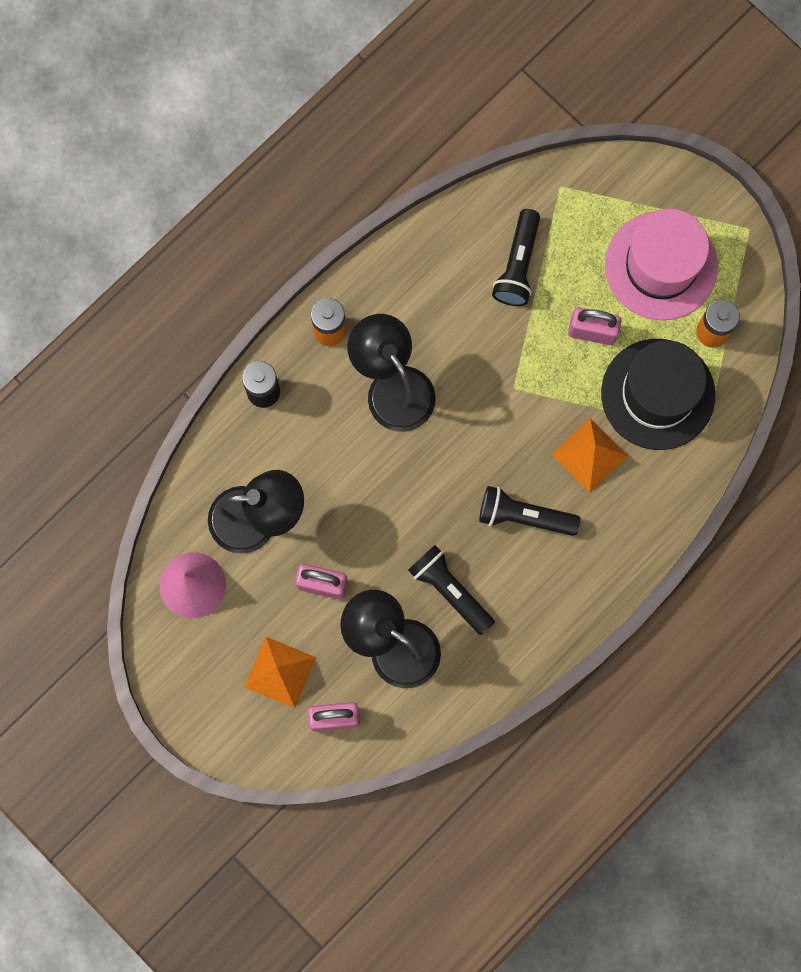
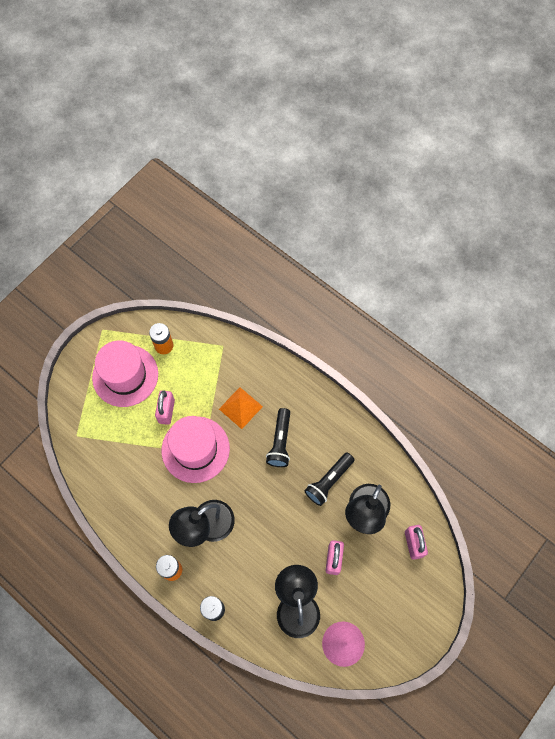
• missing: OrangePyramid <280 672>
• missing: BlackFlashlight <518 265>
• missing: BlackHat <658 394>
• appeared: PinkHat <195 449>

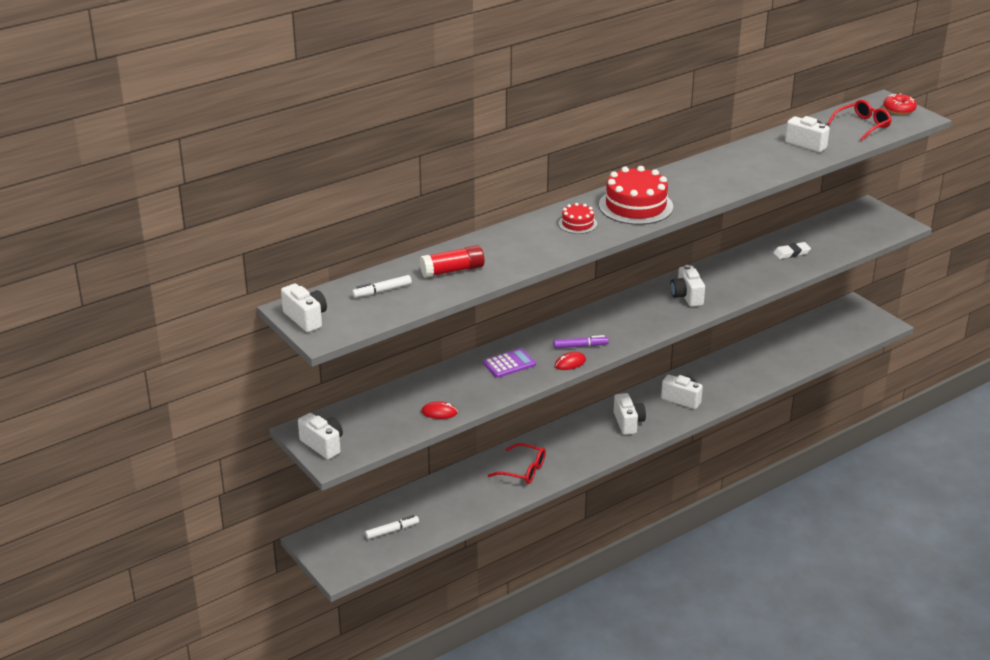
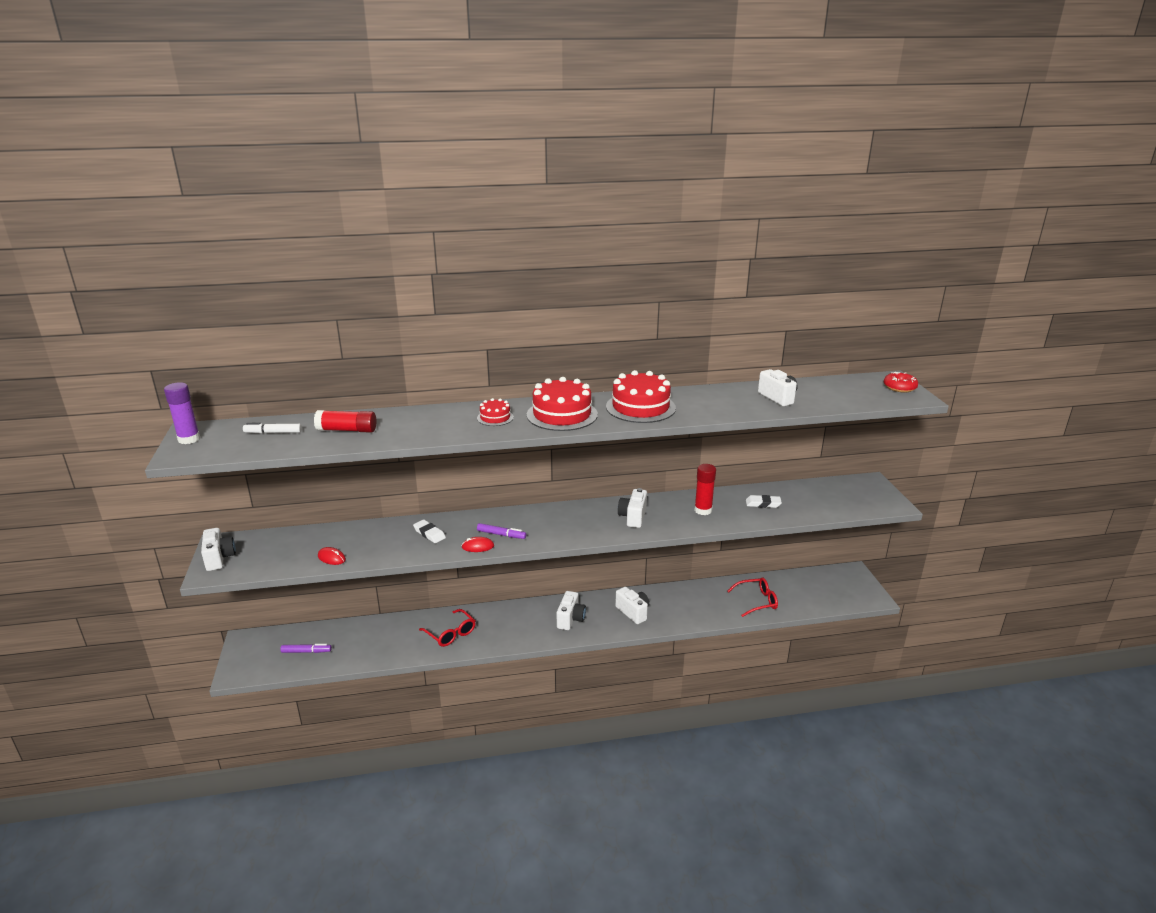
• appeared: RedCake <640 407>
• appeared: RedGlueStick <703 510>
• relocated: RedGlasses <862 125> to <757 601>
• exchanged: WhiteCamera <306 318> to PurpleGlueStick <189 439>
• exchanged: PurpleCalculator <509 364> to WhiteEraser <429 534>
• colour: WhiteMarker <392 531> to PurpleMarker <306 651>

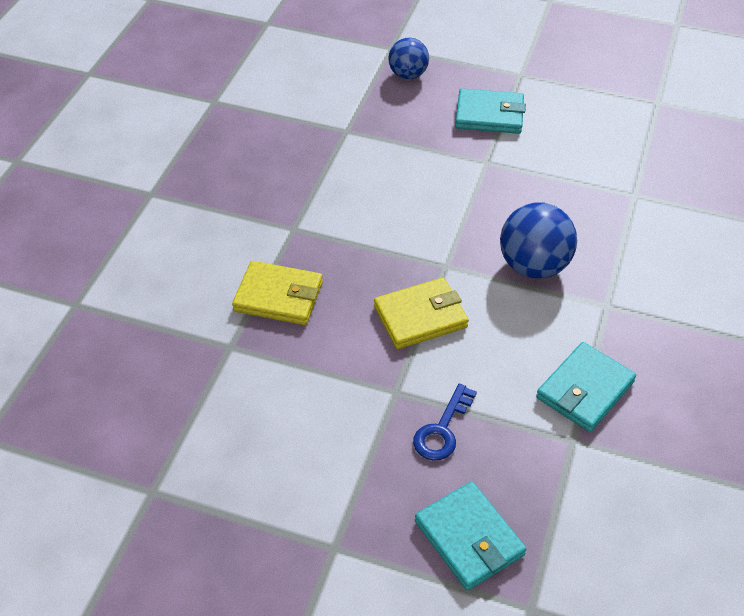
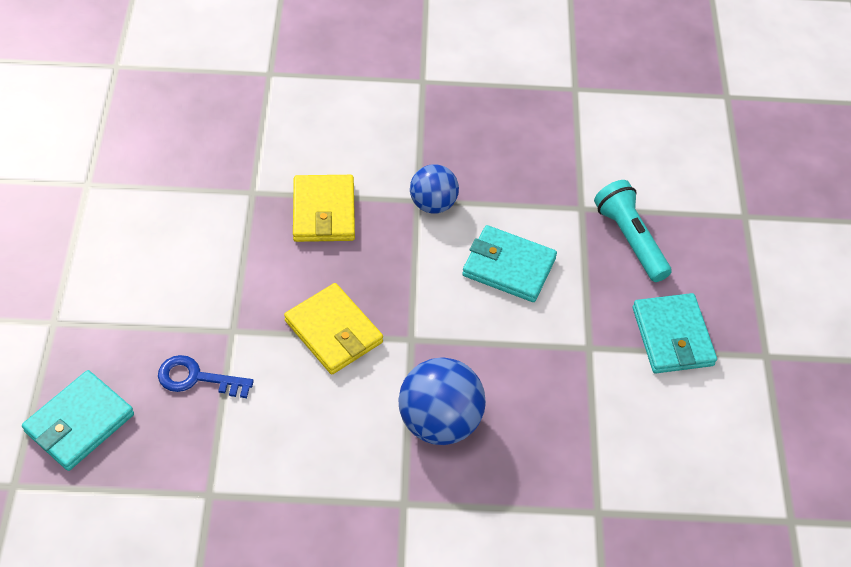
• appeared: TurquoiseFlashlight <630 239>
• relocated: BlueBall <408 75> to <433 204>
• relocated: TurquoiseWallet <585 390> to <509 267>

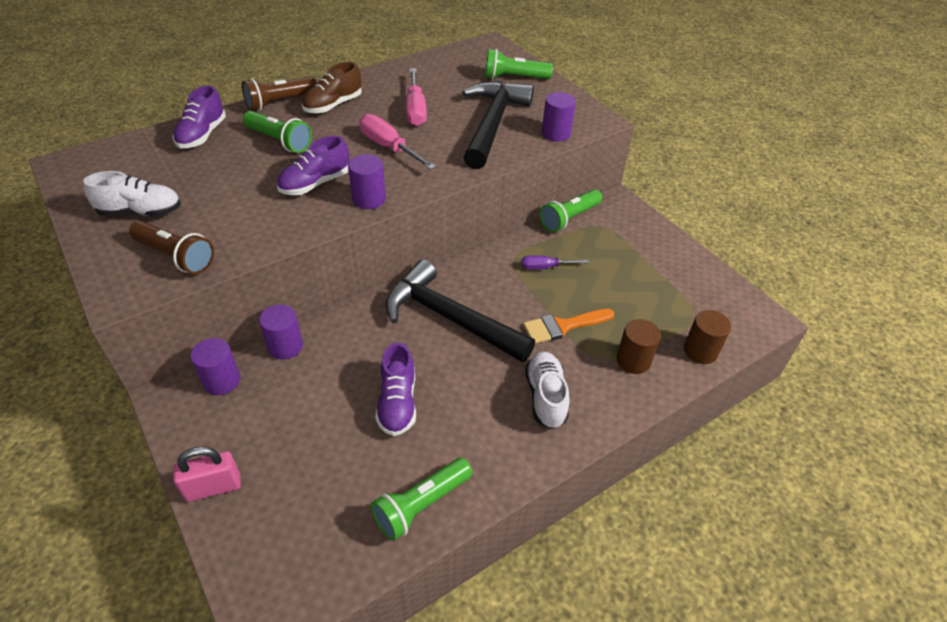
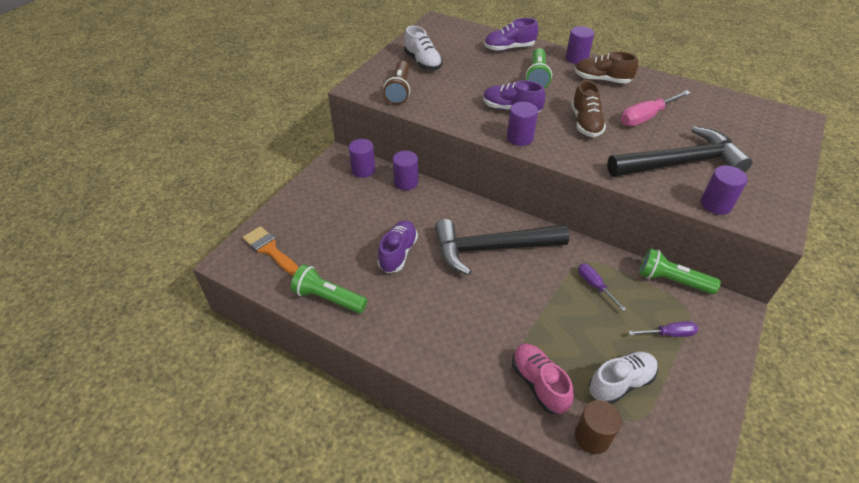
• missing: PinkPadlock <213 487>
• missing: GreenFlashlight <514 78>
• appeared: PurpleScrewdriver <669 334>
• relocated: OrangeBrush <563 326> to <270 250>
• relocated: WhiteShoe <545 397> to <620 383>
• exchanged: BrownFlashlight <279 102> to PurpleCylinder <576 58>
• exchanged: PinkScrewdriver <389 147> to BrownShoe <585 123>
• exchanged: BrownCylinder <633 360> to PinkShoe <539 384>
• spun: PurpleShoe <397 403> = <398 253> 135 degrees clockwise
• spun: BlackHammer <449 318> = <491 248> 105 degrees counterclockwise

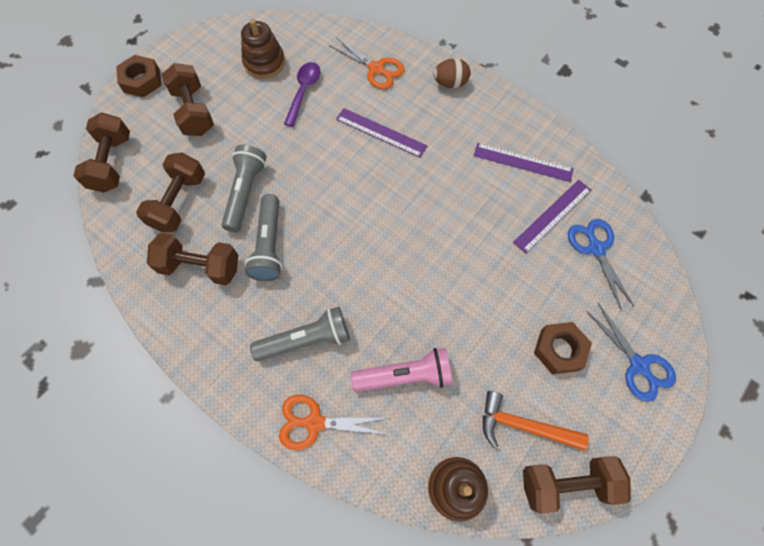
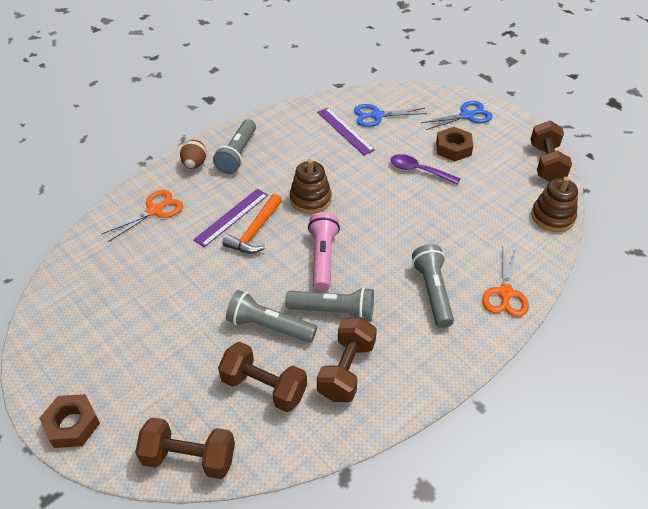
• missing: BrownDumbbell <194 111>
• missing: PurpleRuler <523 162>
• appeared: GreyFlashlight <237 154>
• relocated: BrownStackingToy <264 63> to <310 199>
• relocated: PurpleSpoon <304 91> to <419 171>
• relocated: PinkFlashlight <404 375> to <323 258>
• relocated: OrangeHammer <523 425> to <255 231>

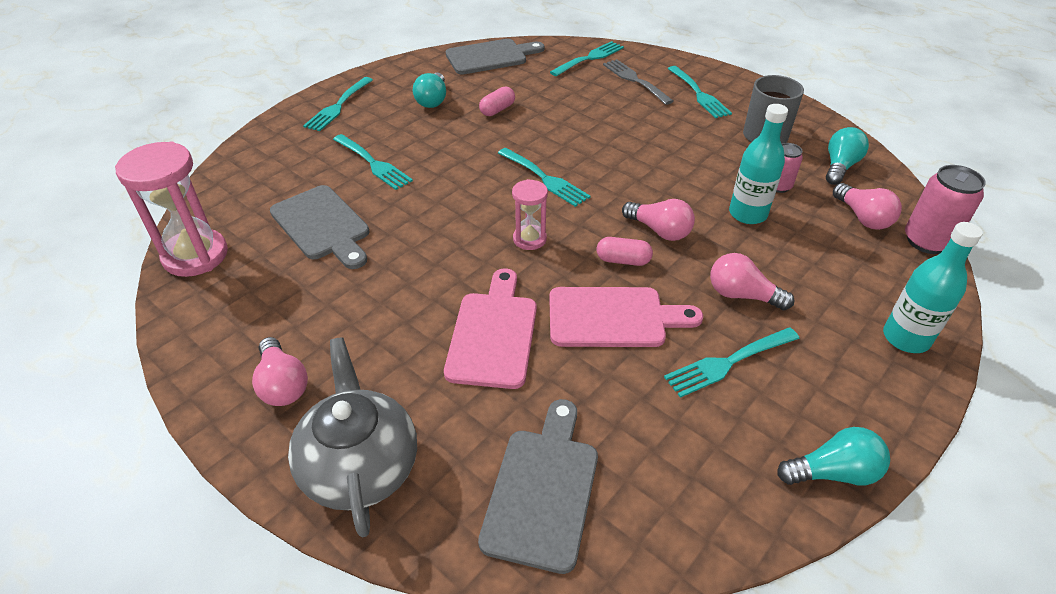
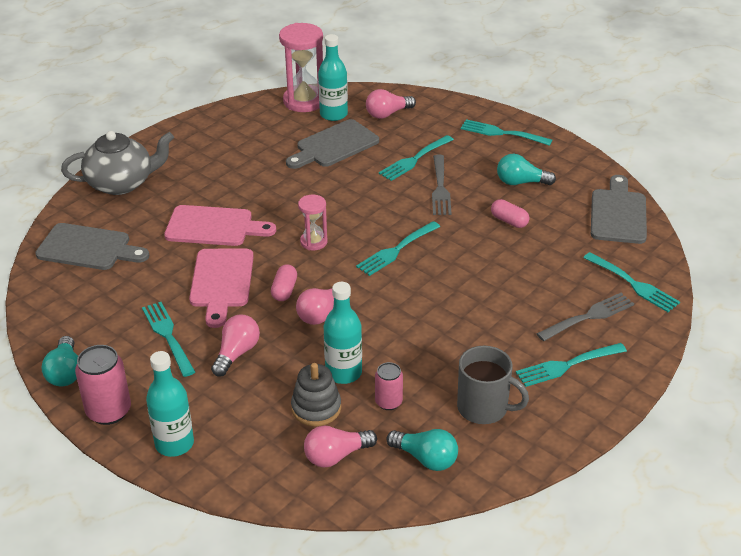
• appeared: GreyStackingToy <316 408>
• appeared: TurquoiseBottle <333 114>
• appeared: GreyFork <440 188>
• relocated: PinkLightBulb <282 384> to <387 114>
• relocated: PinkCan <927 241> to <109 411>
• spun: GreyCuttingBoard <490 57> = <618 213> 150 degrees counterclockwise

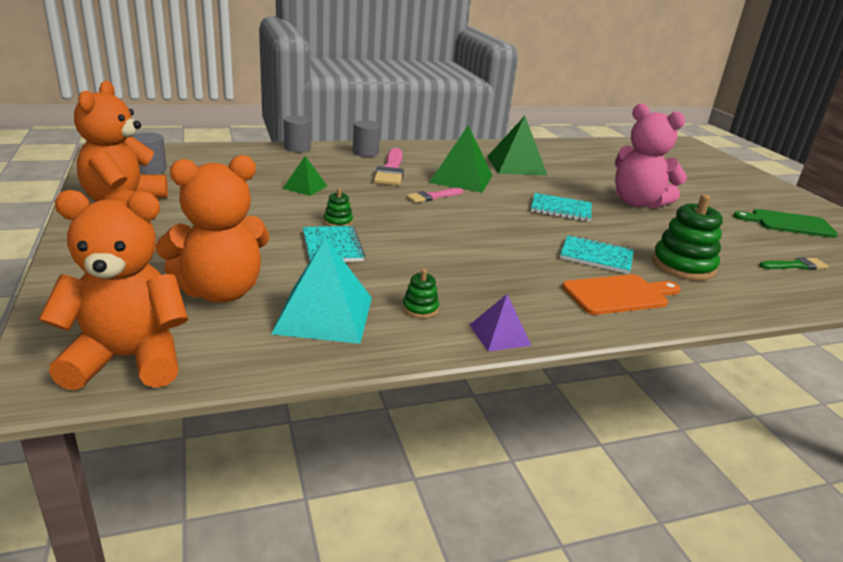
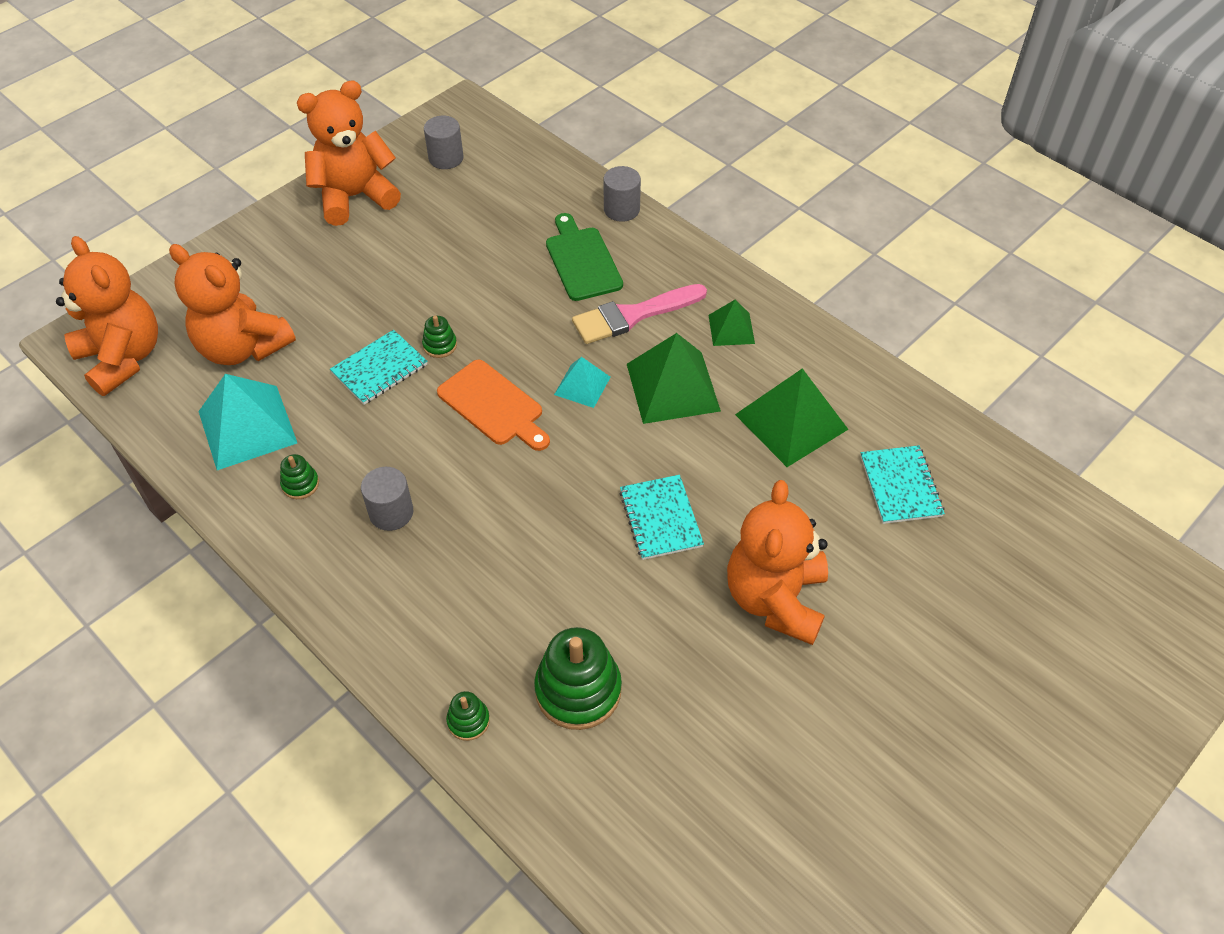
• missing: PurplePyramid <499 334>
• missing: GreenBrush <795 265>
• appeared: GreenStackingToy <468 721>
• relocated: GreenPyramid <305 187> to <731 329>
• relocated: GreyCylinder <365 152> to <391 512>
• relocated: TurquoiseNotebook <596 256> to <900 486>
• relocated: OrangeCuttingBoard <618 294> to <493 405>
• relocated: GreenCuttingBoard <788 224> to <582 261>
• exchanged: PinkBrush <432 196> to TurquoisePyramid <582 385>
• colour: PinkTeddyBear <637 203> to OrangeTeddyBear <775 599>

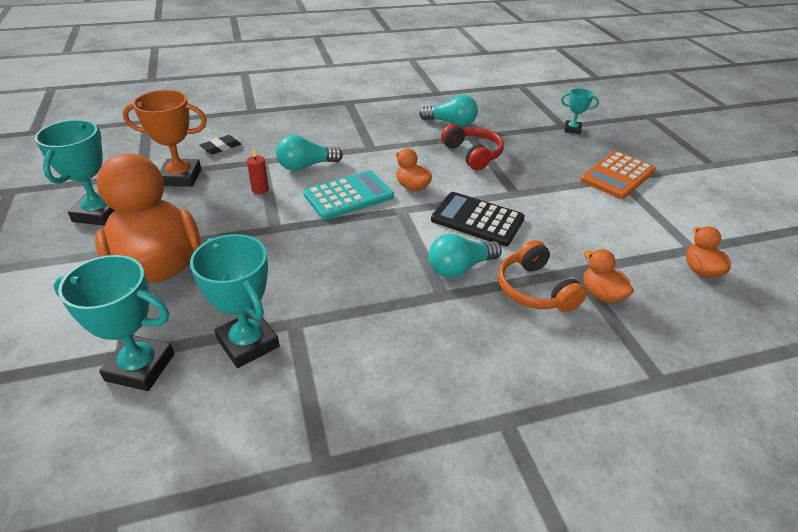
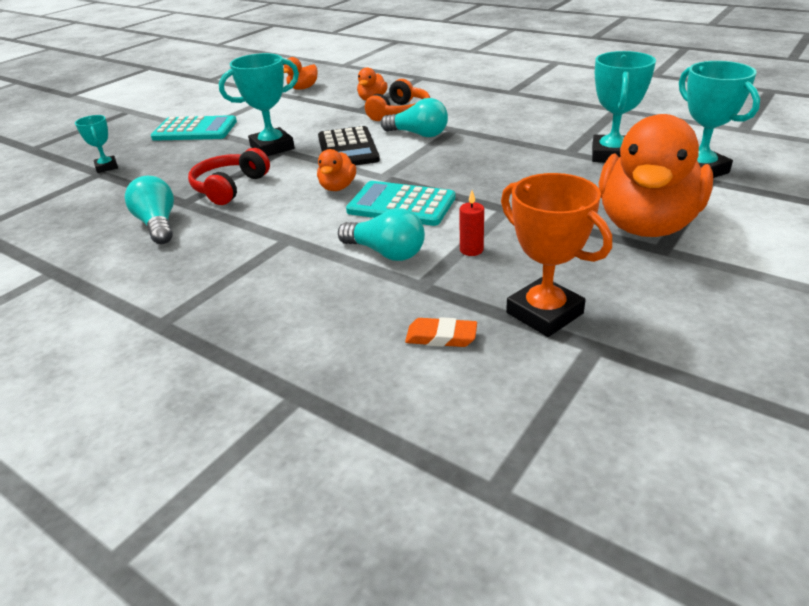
• relocated: TurquoiseTrophy <99 213> to <272 147>
• colour: BlackEraser <221 147> to OrangeEraser <441 337>
• colour: OrangeCalculator <617 175> to TurquoiseCalculator <195 130>

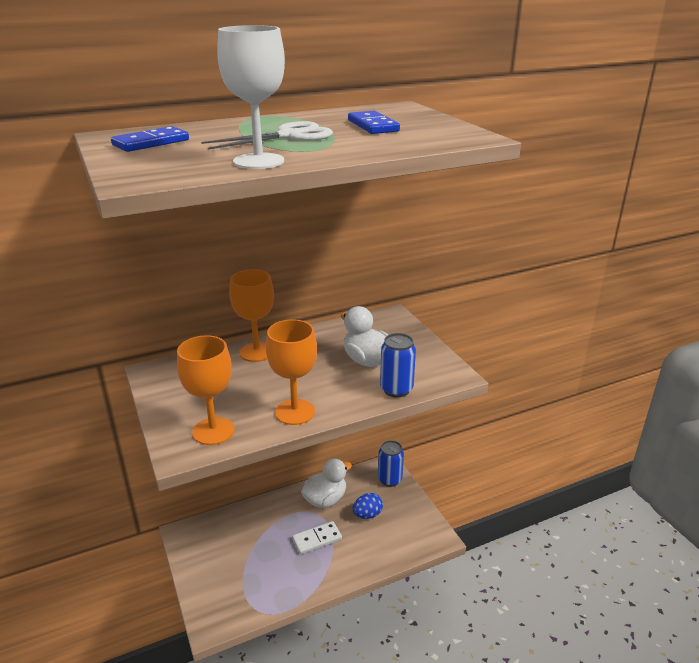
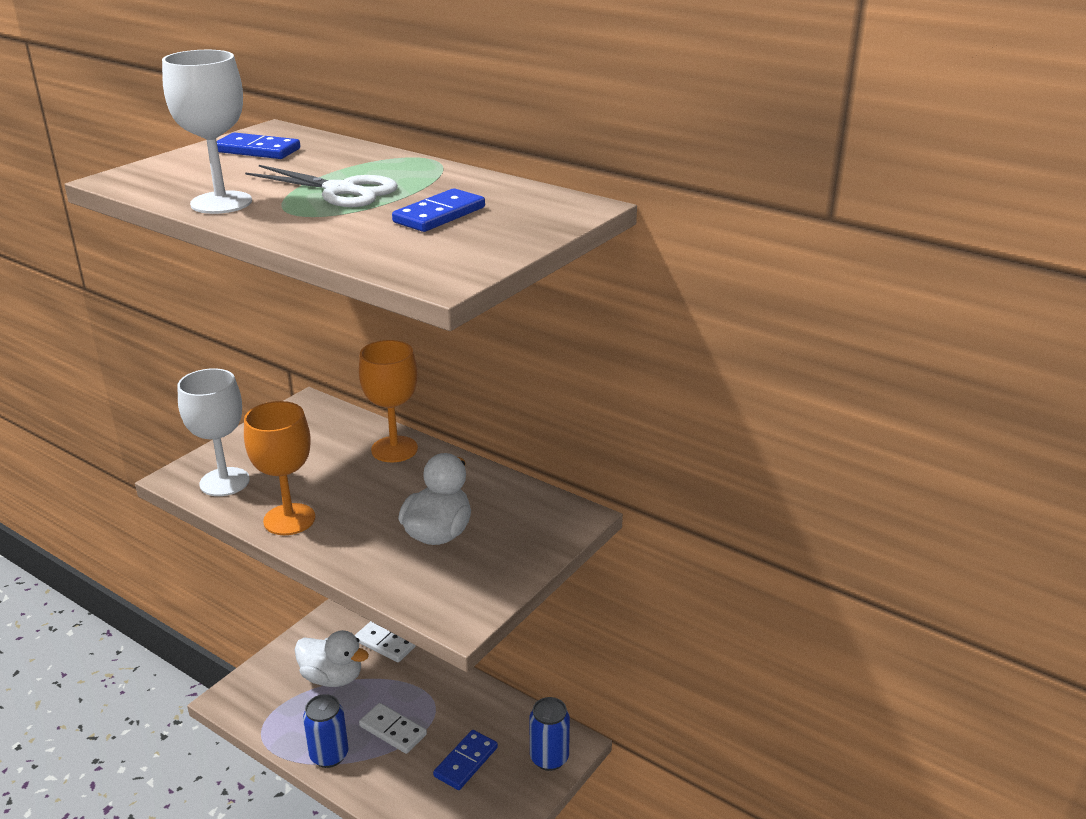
• appeared: WhiteDomino <385 643>
• relocated: WhiteDuck <325 499> to <332 677>
• relocated: BlueCan <396 389> to <329 755>
• exchanged: BlueEgg <367 515> to BlueDomino <465 762>
• colour: OrangeGoblet <213 431> to WhiteGoblet <224 482>

